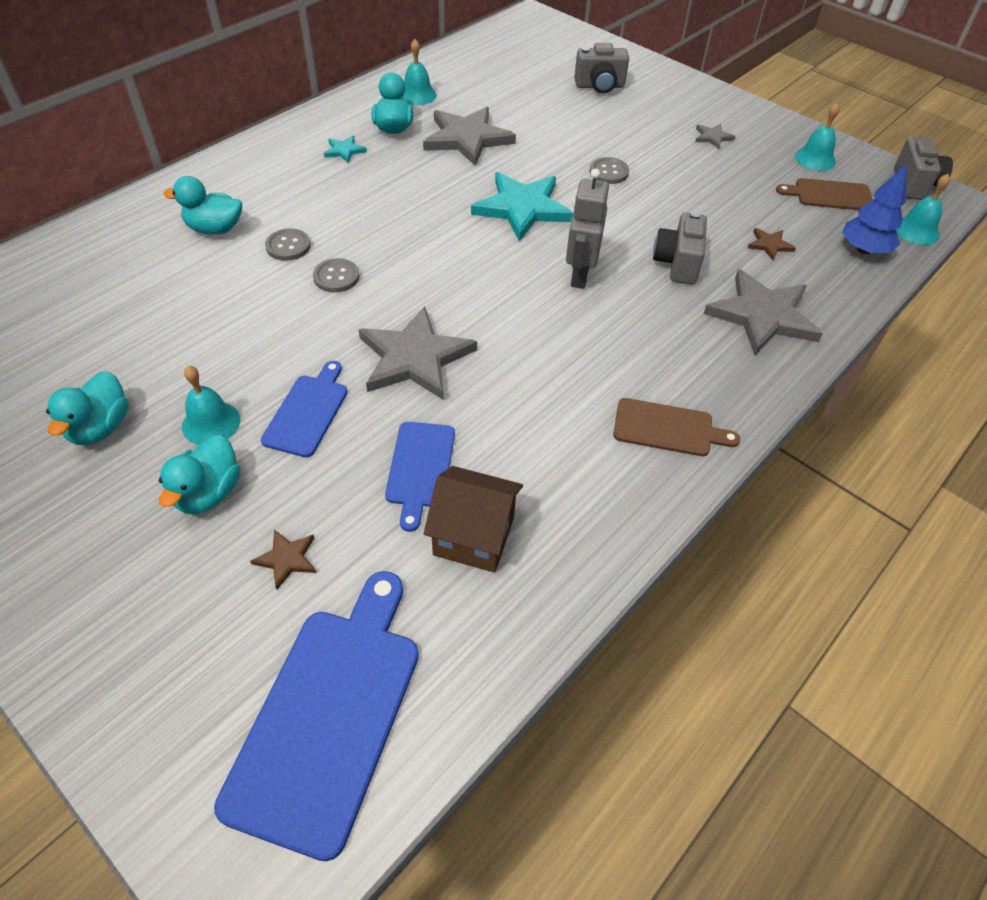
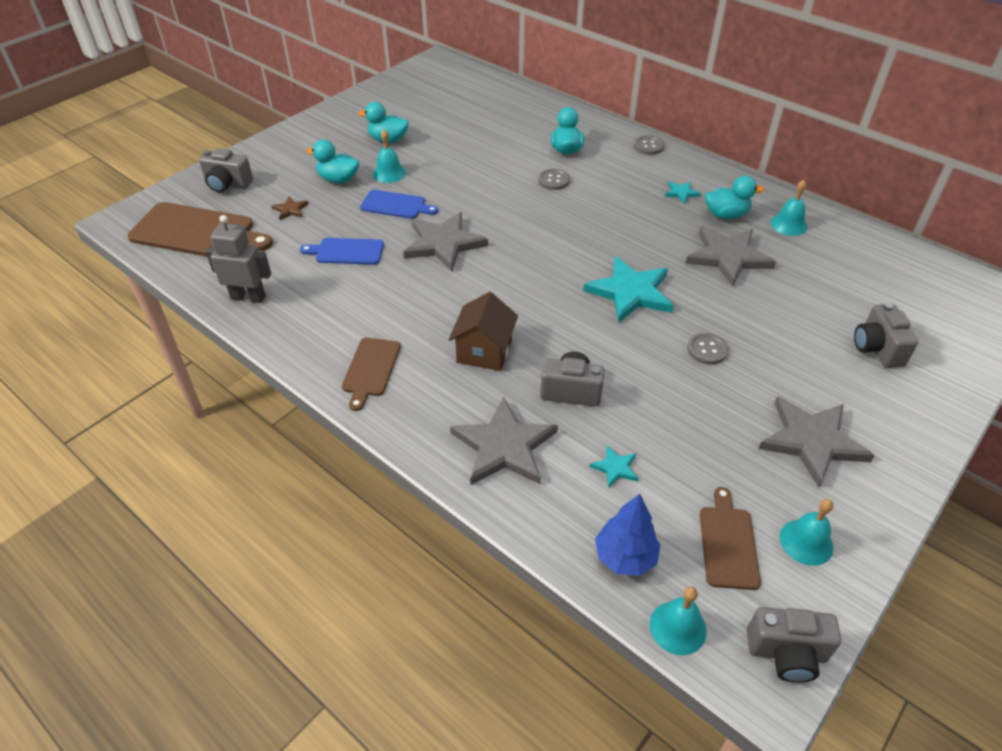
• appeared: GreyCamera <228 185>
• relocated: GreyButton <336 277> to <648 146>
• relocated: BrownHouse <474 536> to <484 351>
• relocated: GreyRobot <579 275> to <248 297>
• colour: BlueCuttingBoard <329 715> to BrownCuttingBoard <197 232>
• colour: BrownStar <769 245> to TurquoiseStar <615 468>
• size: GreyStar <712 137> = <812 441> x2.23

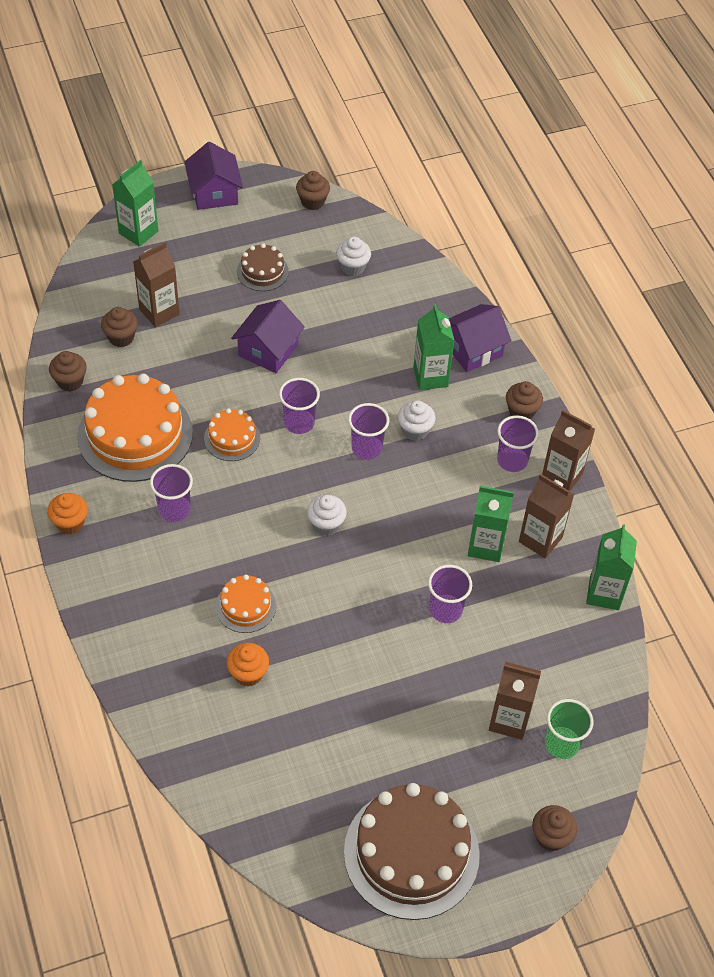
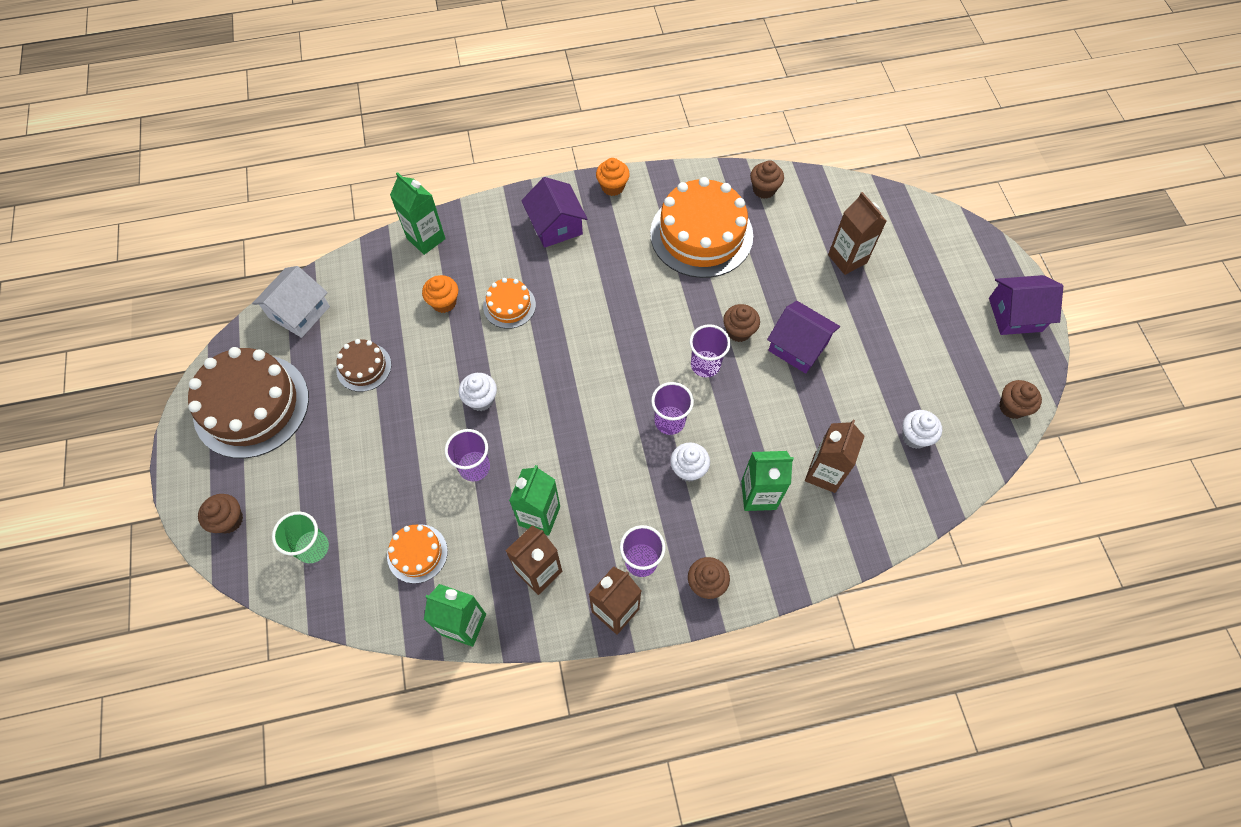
• missing: PurpleCup <174 509>
• appeared: WhiteHouse <299 312>
• relocated: BrownCupcake <121 337> to <738 331>
• relocated: GreenCarton <138 232> to <426 238>
• relocated: OrangeCake <232 438> to <417 553>
• relocated: BrownCake <262 271> to <364 367>
• relocated: WhiteCupcake <326 524> to <481 399>
• relocated: PurpleHouse <472 349> to <556 225>
• relocated: BrownCarton <509 720> to <824 473>

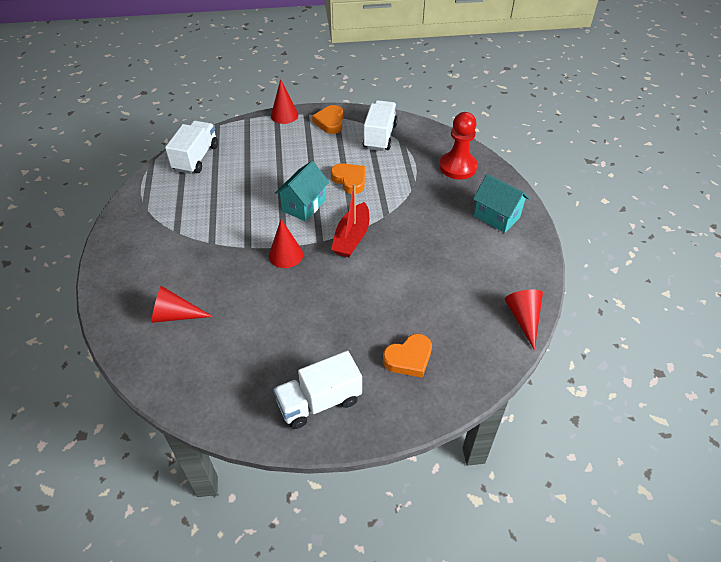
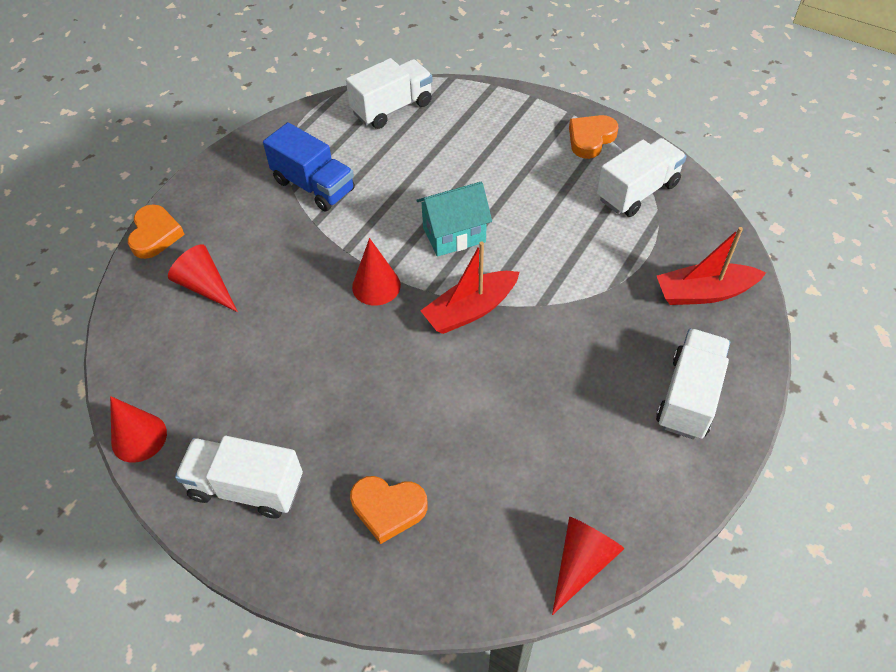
• appeared: BlueTruck <314 186>
• relocated: RedCone <284 115> to <139 437>
• relocated: OrangeHeart <349 180> to <155 235>
• exchanged: RedPawn <458 167> to RedBoat <704 293>
• exchanged: TurquoiseHouse <496 216> to WhiteTruck <689 396>

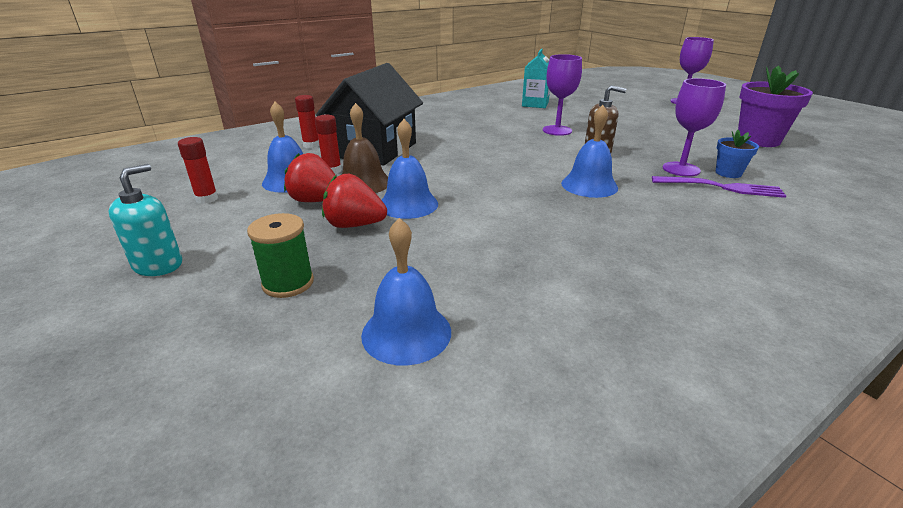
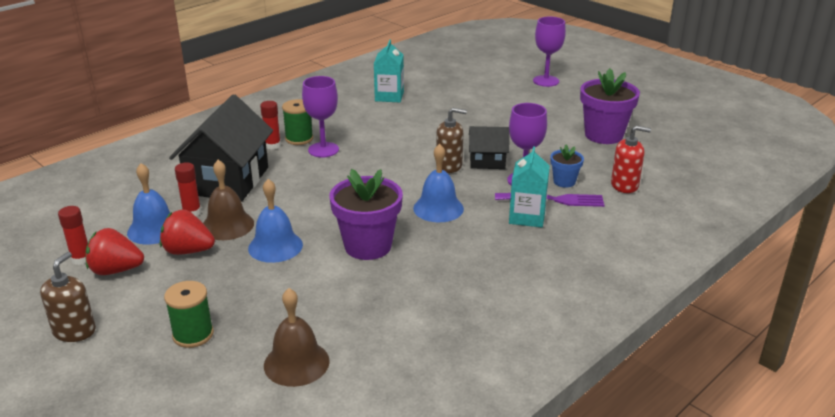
• appeared: GreenSpool <299 139>
• appeared: PurpleFlowerPot <368 246>
• appeared: BlackHouse <487 161>
• appeared: TurquoiseCarton <527 217>
• appeared: RedSoapDispenser <624 185>
• relocated: RedGlueStick <311 145> to <273 145>
• relocated: RedStrawberry <354 225> to <116 270>
• relocated: PurpleGoblet <557 130> to <323 150>
• colour: TurquoiseSoapDispenser <158 265> to BrownSoapDispenser <74 331>
• colour: BlueBell <406 332> to BrownBell <296 363>

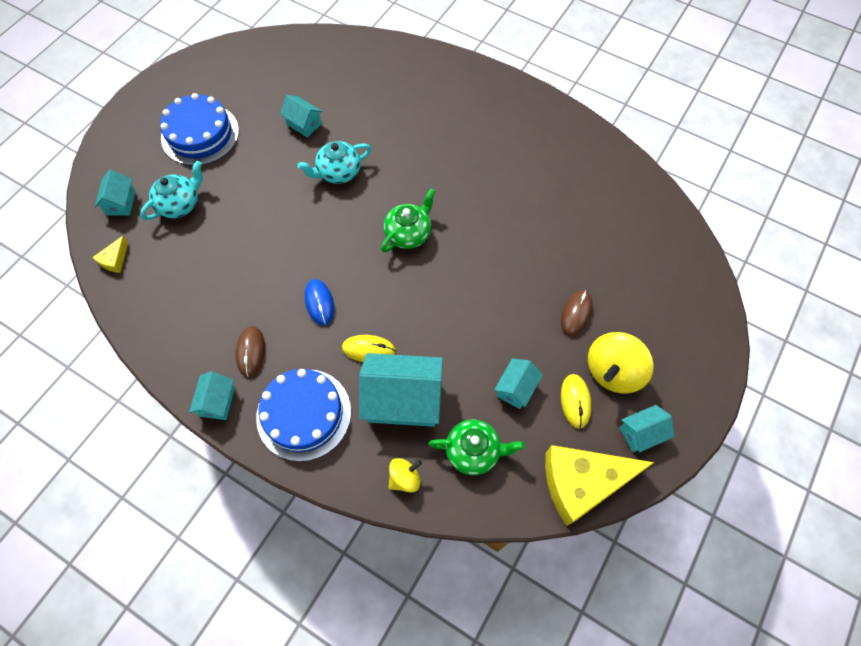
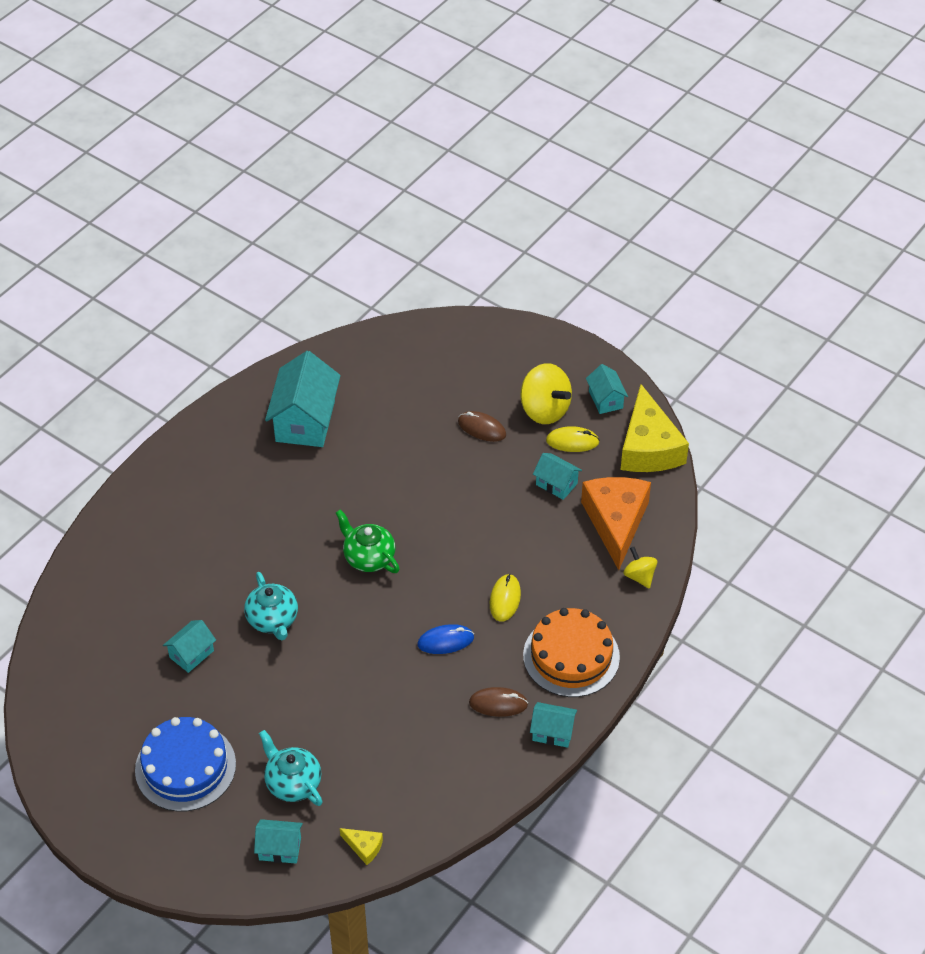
• relocated: TurquoiseHouse <403 399> to <305 421>
• exchanged: GreenTeapot <473 451> to OrangeCheese <616 522>
• colour: BlueCake <304 414> to OrangeCake <571 656>

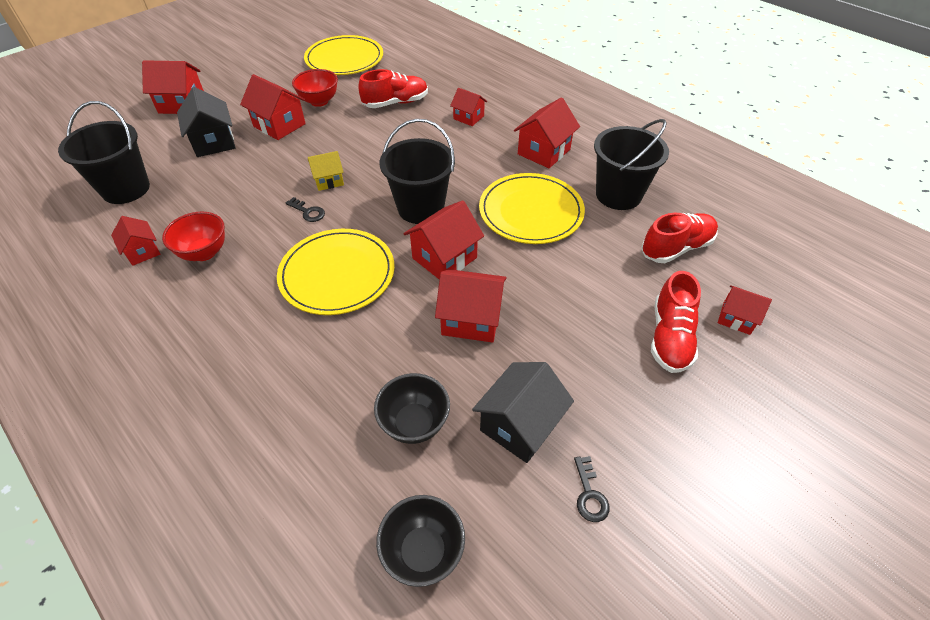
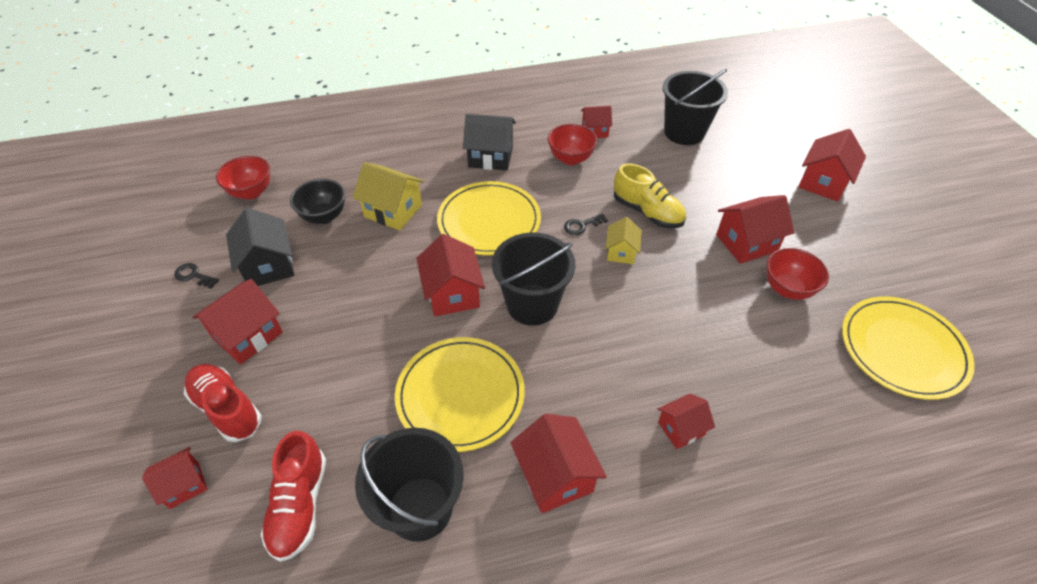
• missing: RedShoe <395 103>
• appeared: YellowHouse <393 211>
• appeared: YellowShoe <647 212>
• relocated: BlackHouse <213 142> to <490 157>
• relocated: RedHouse <471 319> to <248 335>
• colour: BlackBowl <423 551> to RedBowl <251 192>

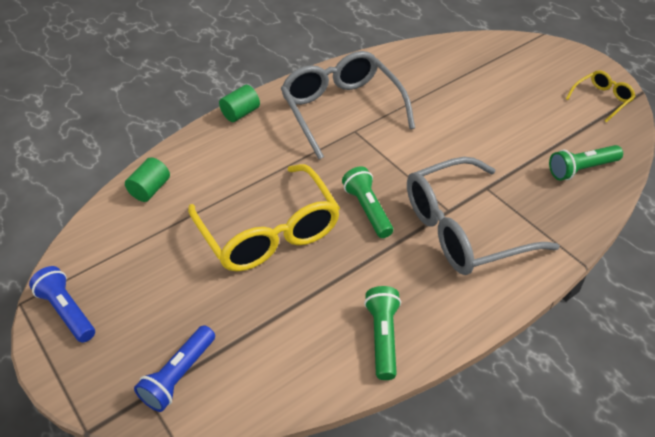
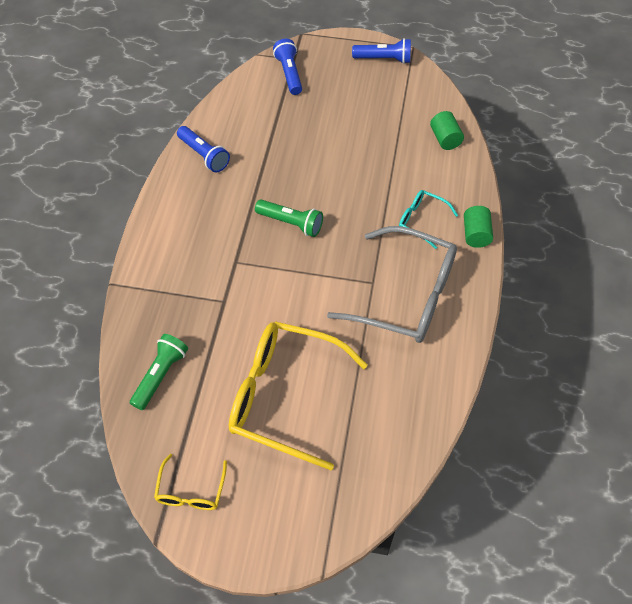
• missing: GreyGlasses <464 229>
• appeared: TurquoiseGlasses <422 221>
• relocated: YellowGlasses <269 231> to <285 396>
• colour: GreenFlashlight <383 337> to BlueFlashlight <204 155>

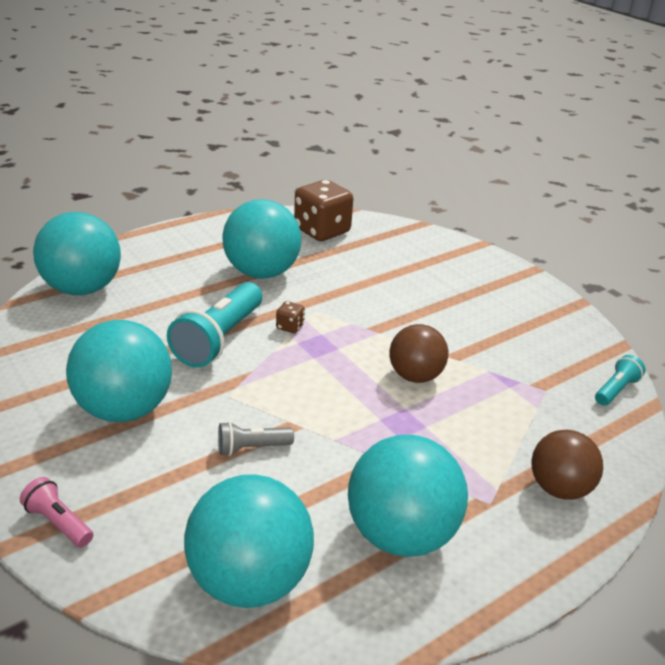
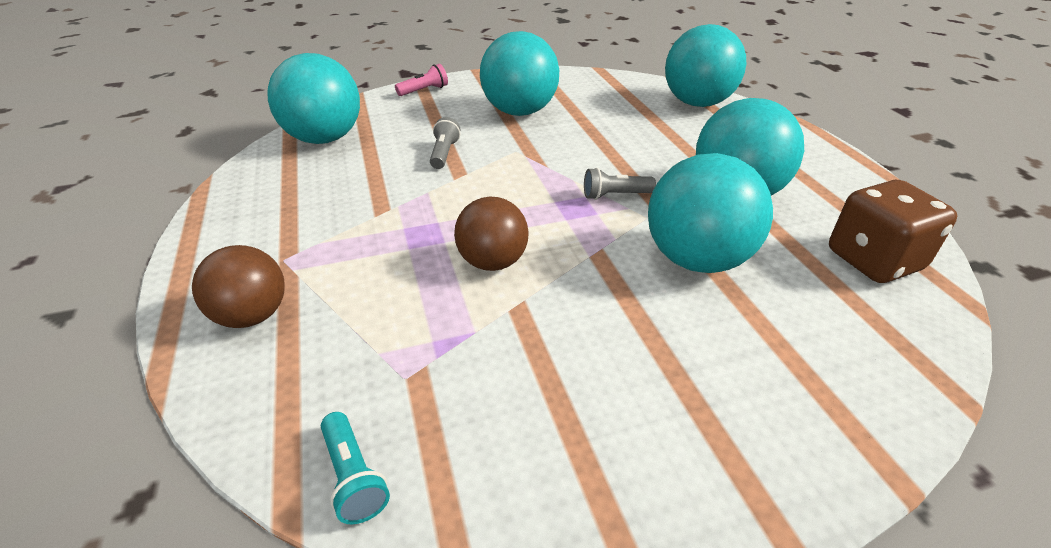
• missing: TurquoiseFlashlight <219 339>
• relocated: TurquoiseBall <401 534> to <696 259>
• exchanged: BrownDice <290 327> to GreyFlashlight <615 195>

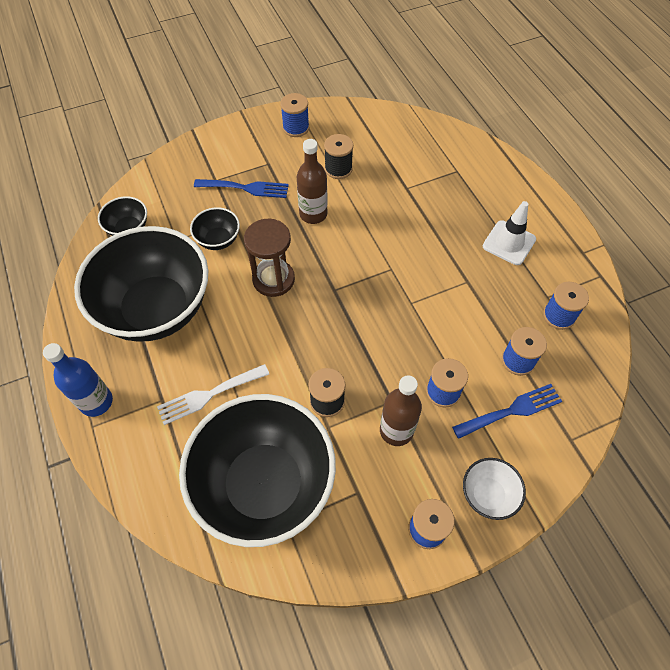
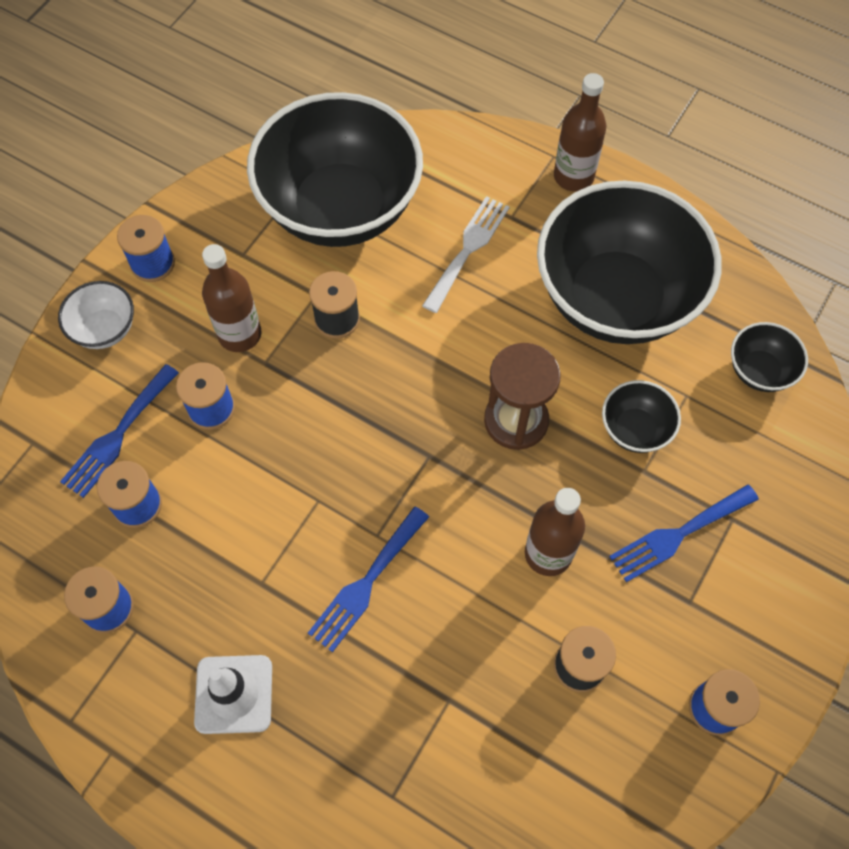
• appeared: BlueFork <366 583>
• colour: BlueBottle <96 402> to BrownBottle <573 176>

